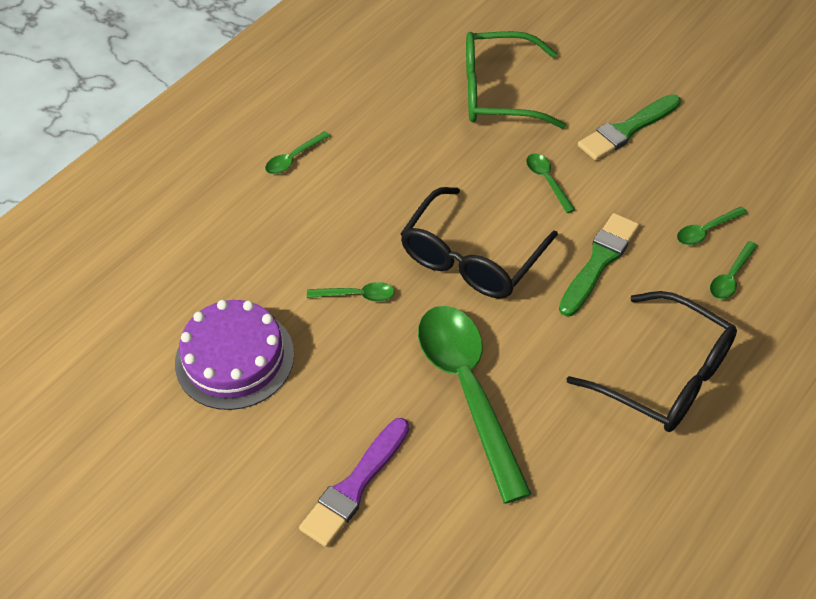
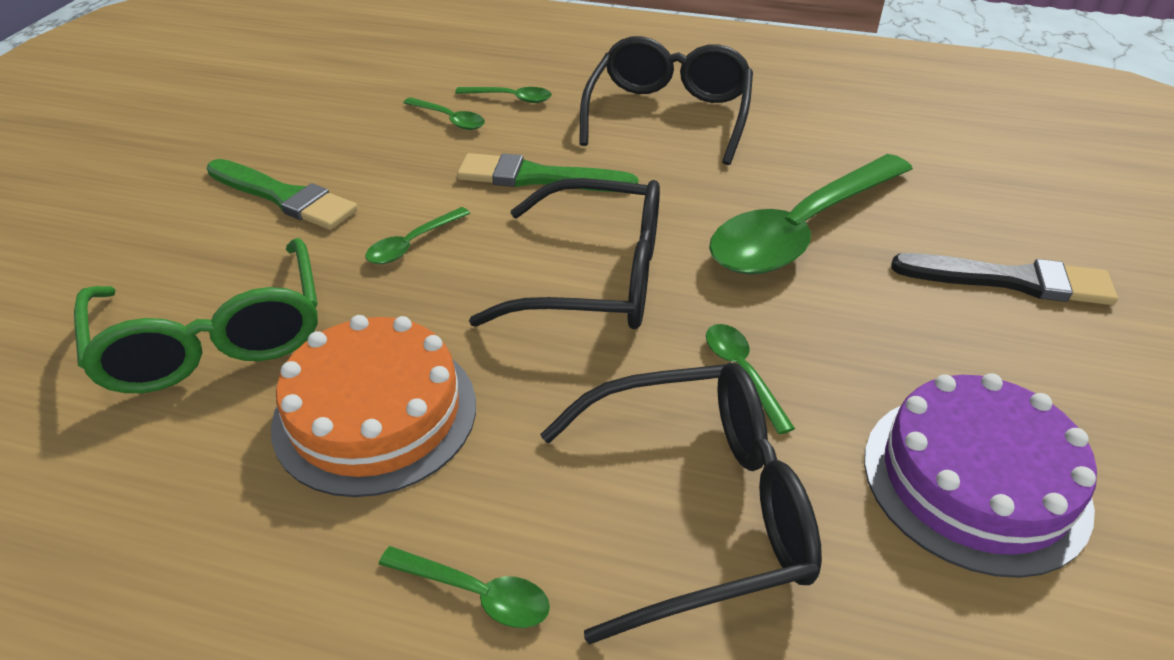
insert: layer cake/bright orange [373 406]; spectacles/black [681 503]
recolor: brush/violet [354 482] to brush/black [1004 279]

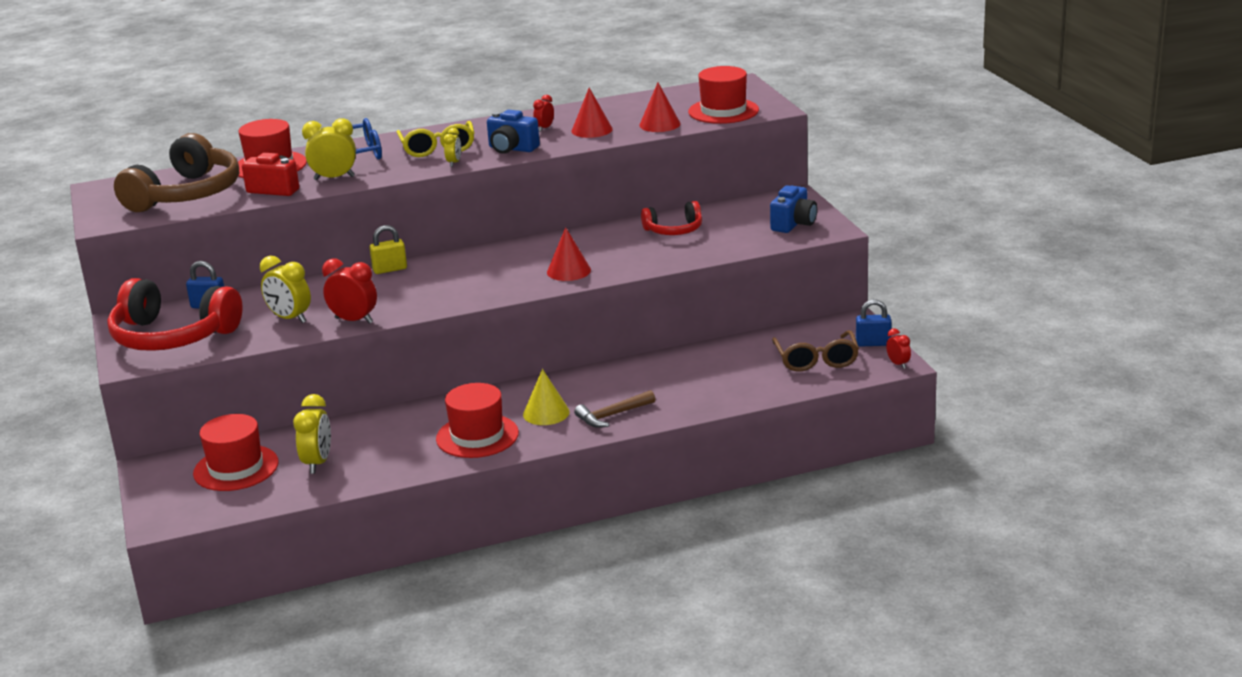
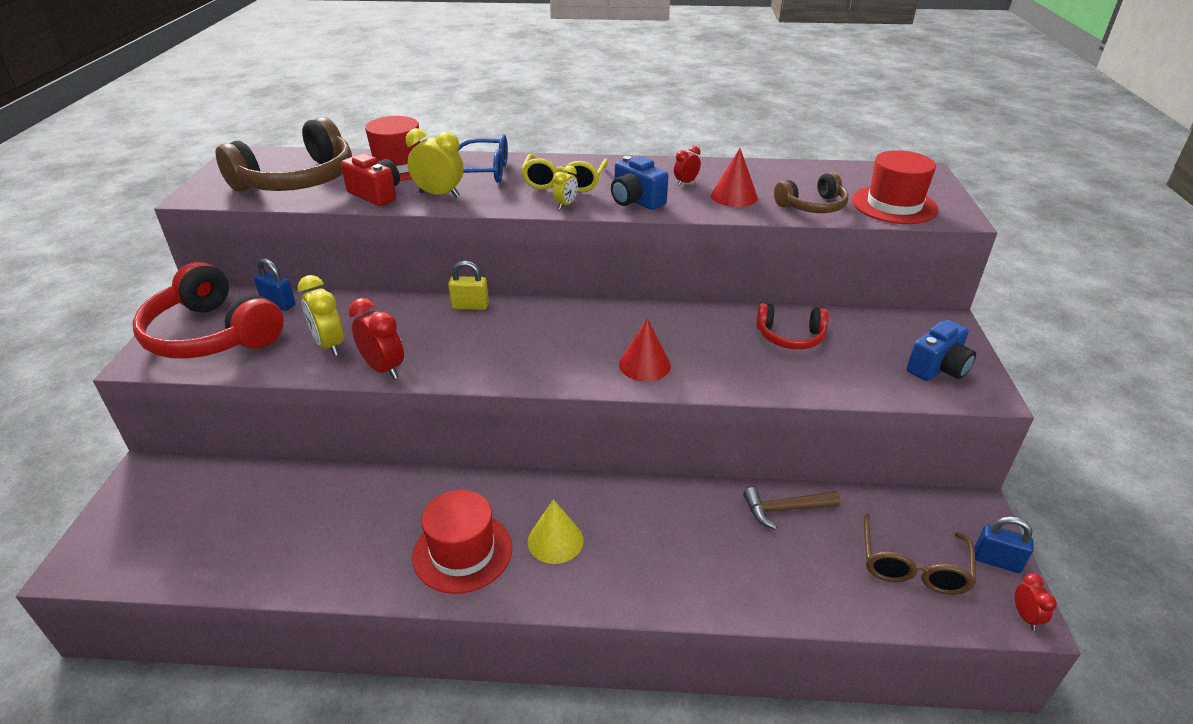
delete: bedside clock/bright yellow [312 434]; hat/crimson [236 452]
move: claw hammer/russet [614 409] to [792 508]
replace: solid cone/crimson [659 107] to over-ear headphones/russet [811 192]

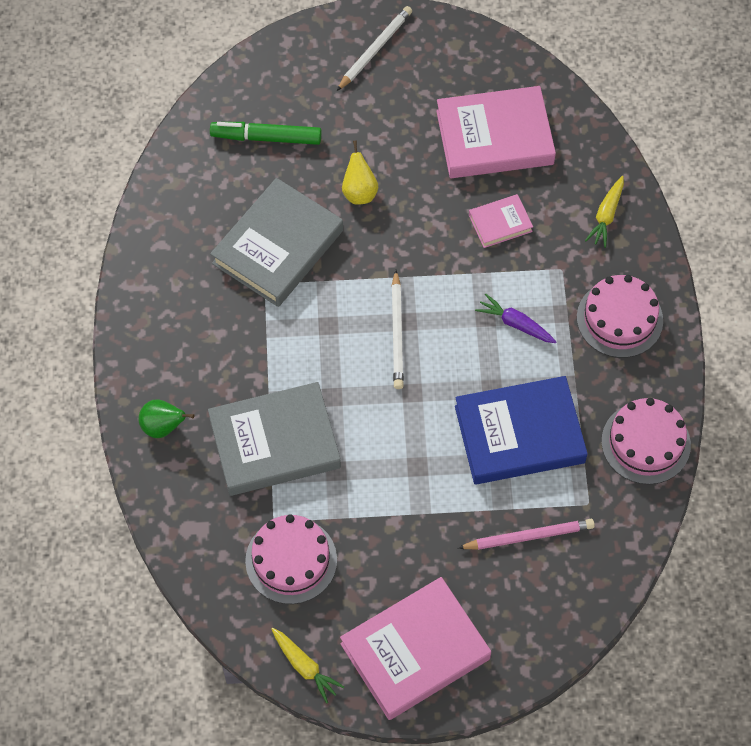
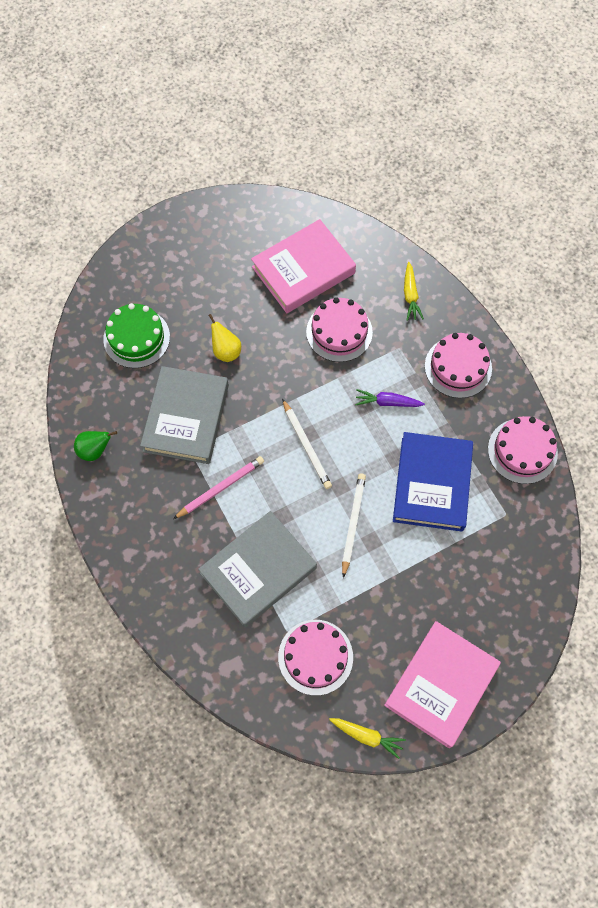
move: pencil/white [374 48] to [354 525]; toy pear/leaf-green [166 418] to [95 446]; pencil/rose-pink [526 534] to [218 487]
replace: felt pen/leaf-green [265 133] to layer cake/leaf-green [136 335]; hardcover/rose-pink [501 221] to layer cake/rose-pink [339 329]
rotate: hardcover/blue [521 430] = [433 482] 45 degrees counterclockwise

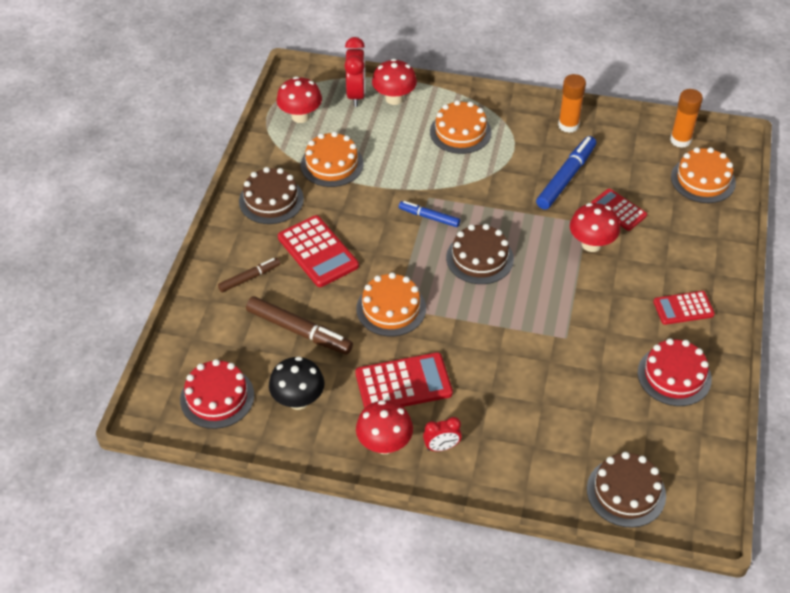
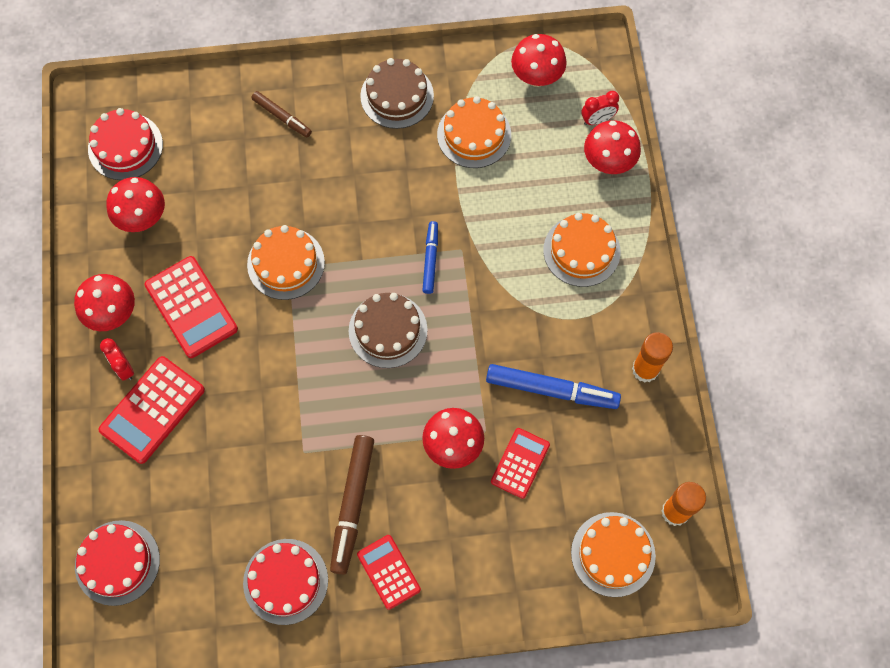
move: adding machine/crimson [318 251] to [151 410]; felt pen/russet [299 325] to [352 505]
recolor: mushroom/black [297 383] to mushroom/crimson [135 204]; layer cake/russet [626 490] to layer cake/crimson [117 563]
resize: bedside clock/crimson [354 72] = [600 108] x0.60

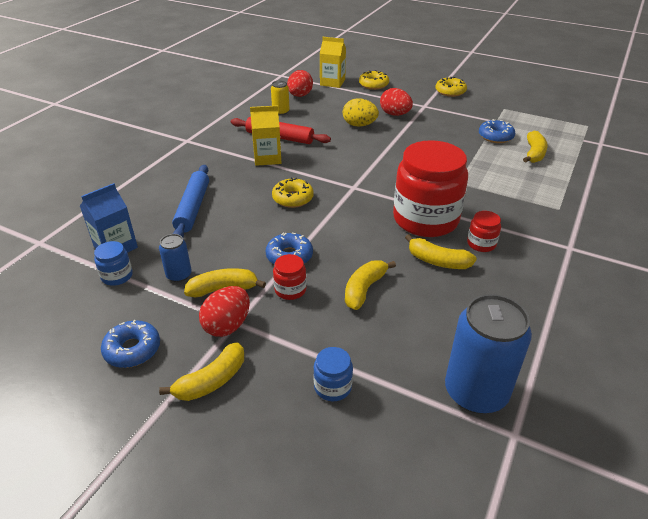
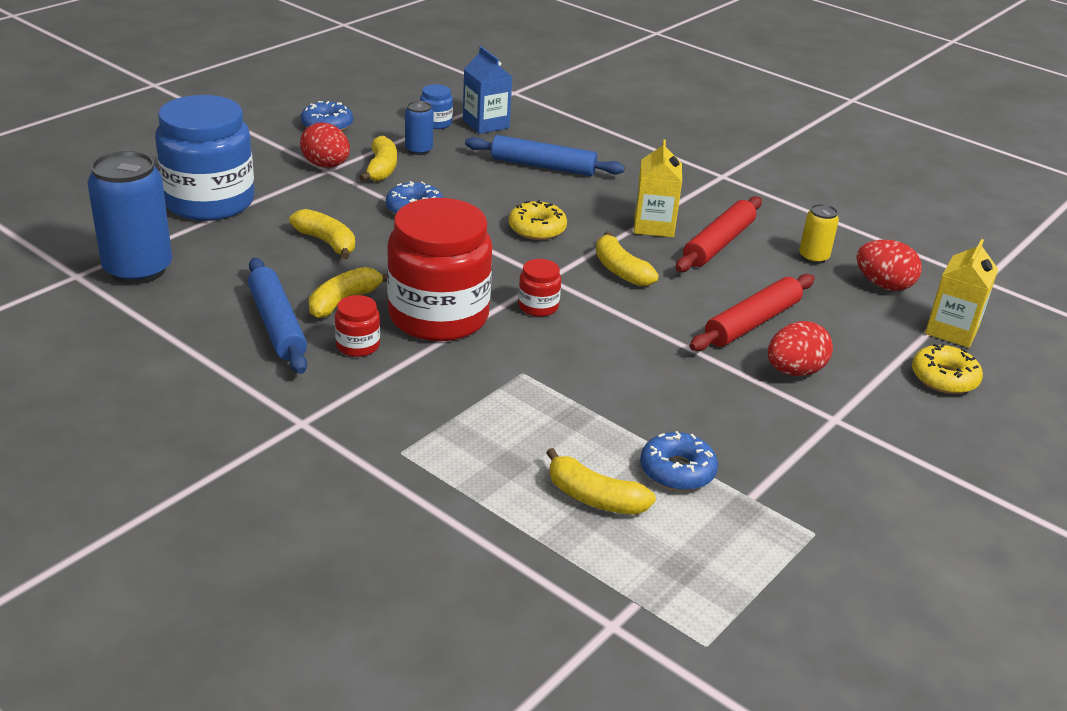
delete: doughnut/bright yellow [451 87]
insert: rolling pin/blue [277 316]
move: jar/crimson [289 277] to [539 288]; banana/bright yellow [201 371] to [627 258]
replace: egg shape/bright yellow [361 112] to rolling pin/crimson [752 312]
resize: jar/blue [333 374] = [205 158] x2.40

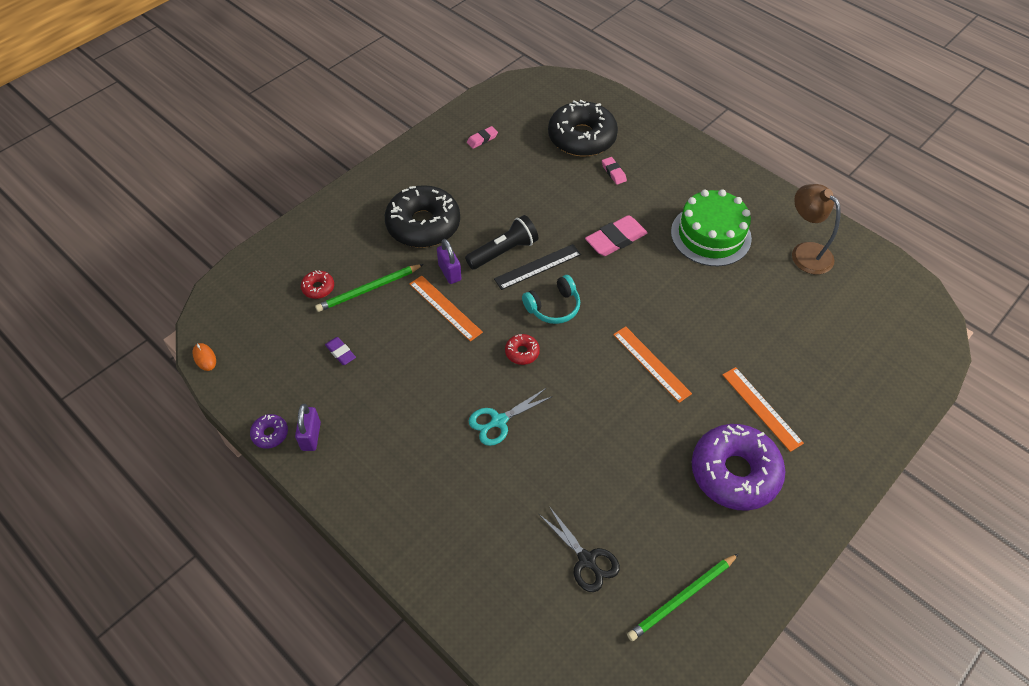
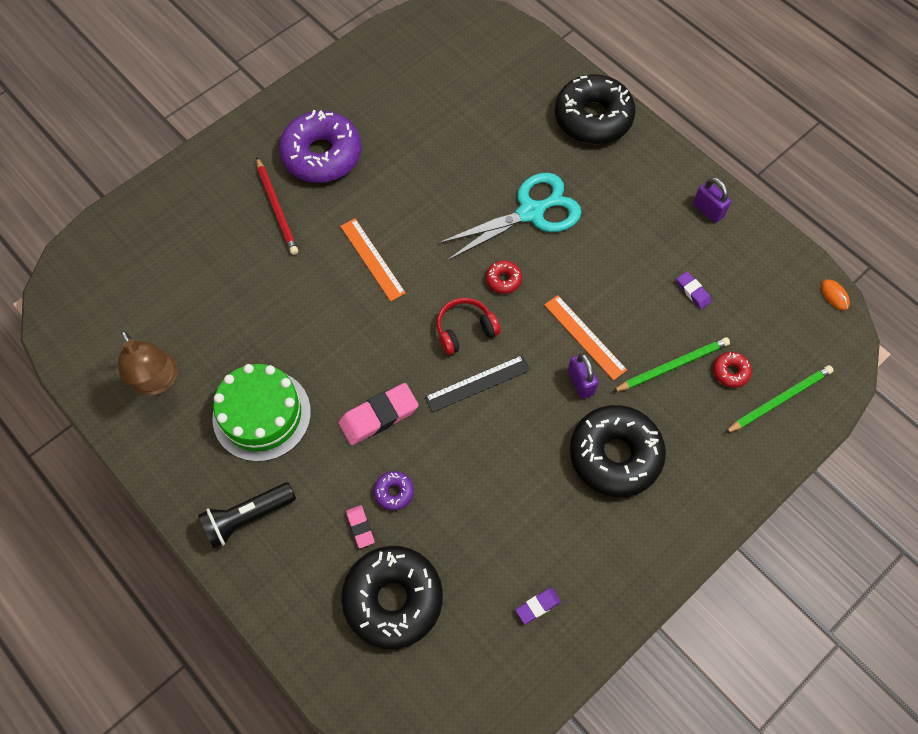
delete: shears/black [579 549]
insert: doughnut/black [595 109]
move: flashlight/black [501 242] to [247 515]; doughnut/violet [269 431] to [394 491]; pencil/leaf-green [683 597] to [779 399]
replace: ruler/bright orange [763 409] to pencil/crimson [277 206]
recolor: pencil eraser/rose-pink [482 137] to pencil eraser/violet [538 606]; over-ear headphones/teal [551 299] to over-ear headphones/crimson [469 326]
rotate: padlock/violet [308 427] = [712 200] 45 degrees counterclockwise
resize: shears/teal [511 417] = [509 217] x1.72

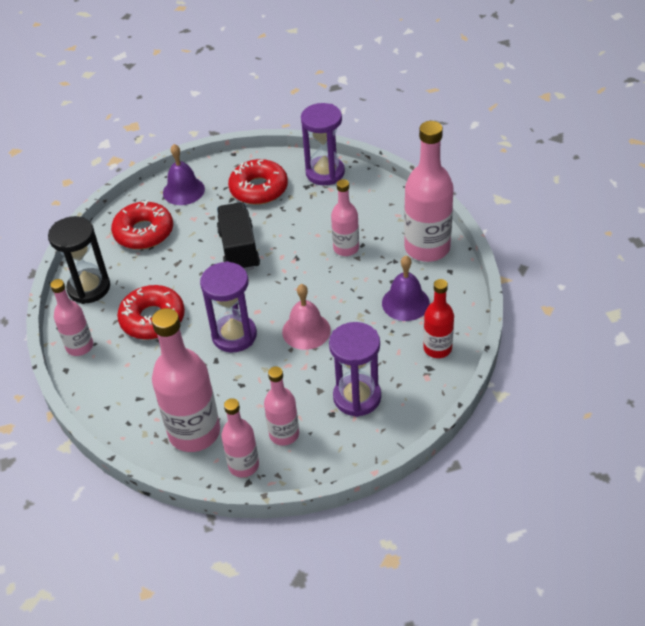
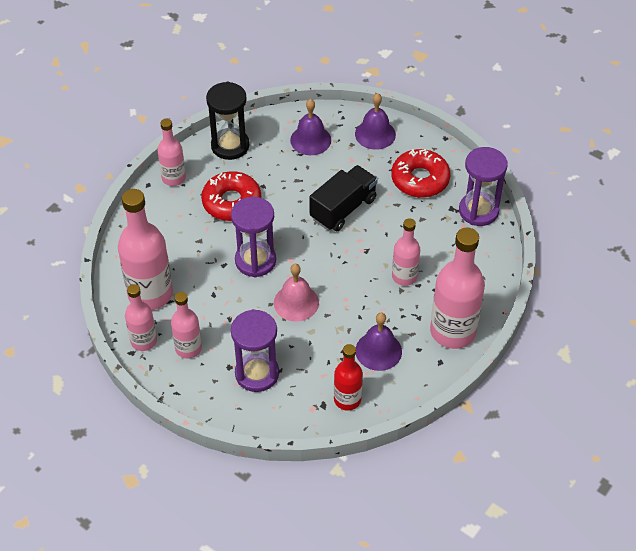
replace: doughnut/crimson [142 224] to hand bell/violet [310 127]

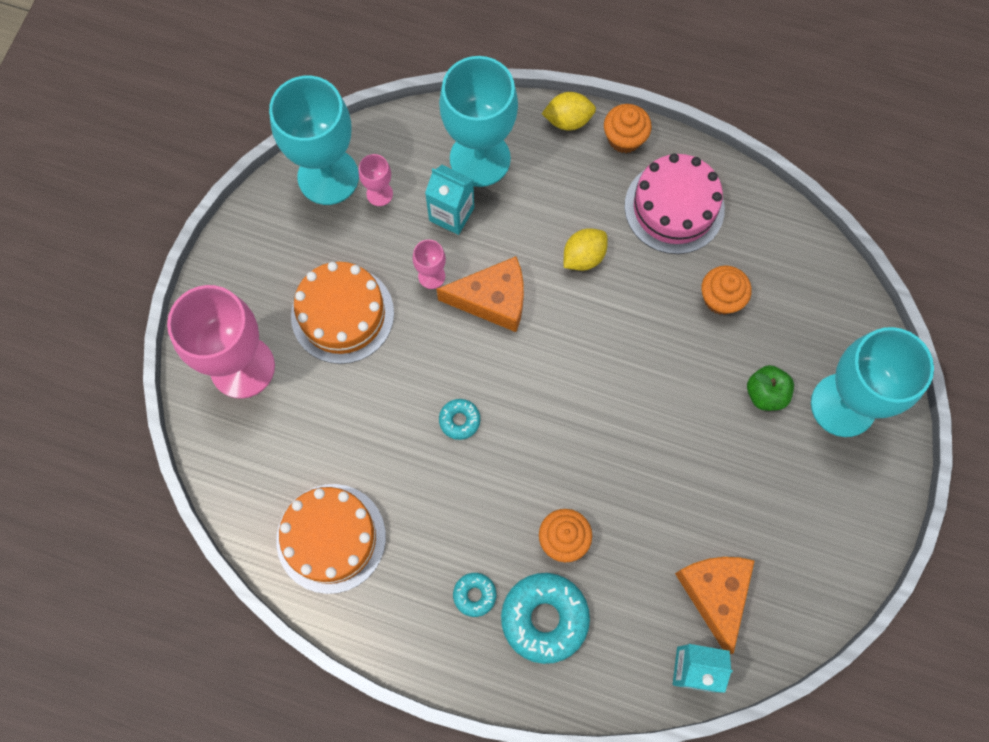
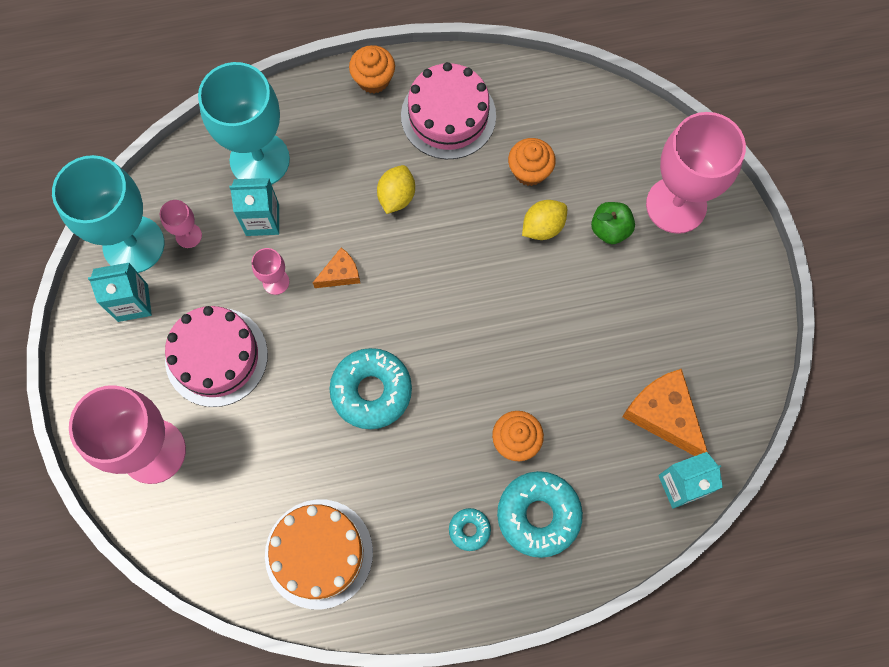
insert: carton/teal [120 292]
move: toy lemon/bright yellow [569 111] to [544 220]
recolor: layer cake/bright orange [342 313] to layer cake/rose-pink [216 356]; goblet/teal [872 382] to goblet/rose-pink [696 173]
resize: cheese/bright orange [480 294] = [336 267] x0.55; doughnut/teal [459 419] = [371 388] x2.01

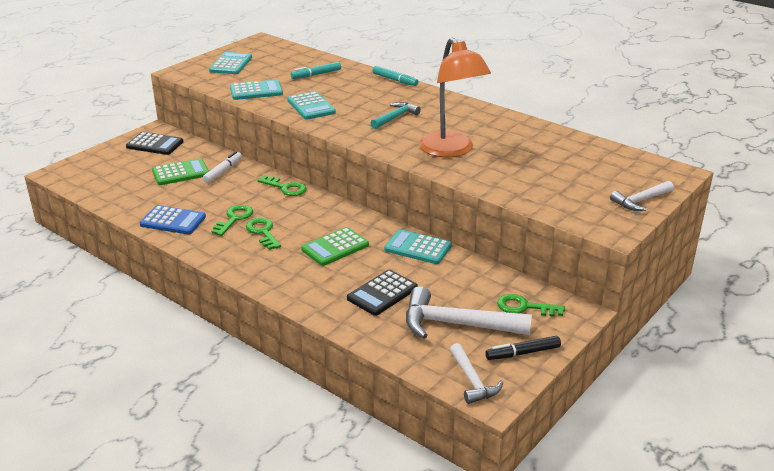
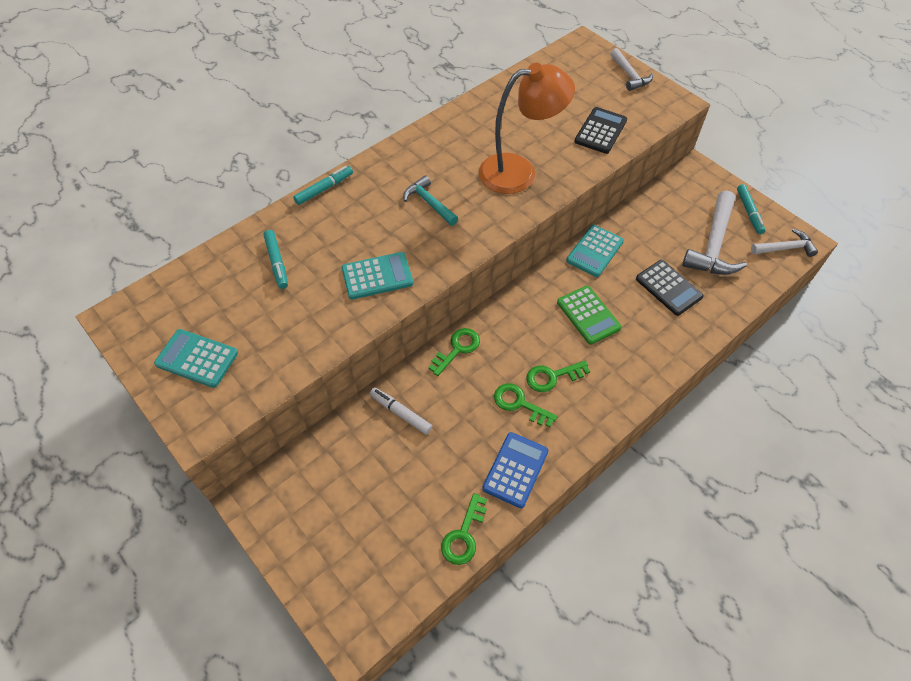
delete: adding machine/teal [256 89]; adding machine/leaf-green [180 171]
move: adding machine/black [154 143] to [600 130]; door key/leaf-green [531 305] to [464 529]
recolor: felt pen/black [523 348] to felt pen/teal [751 209]

